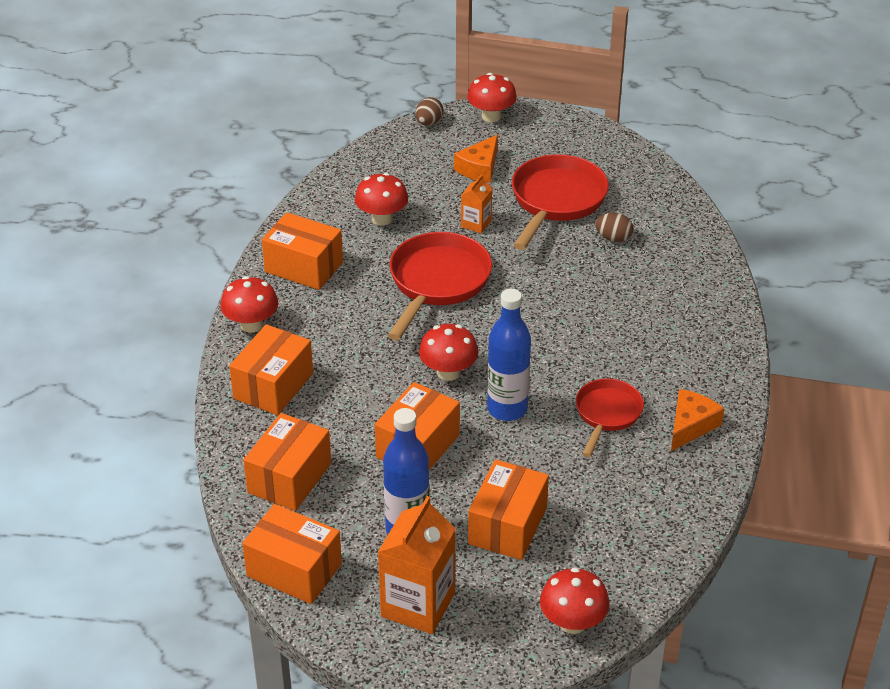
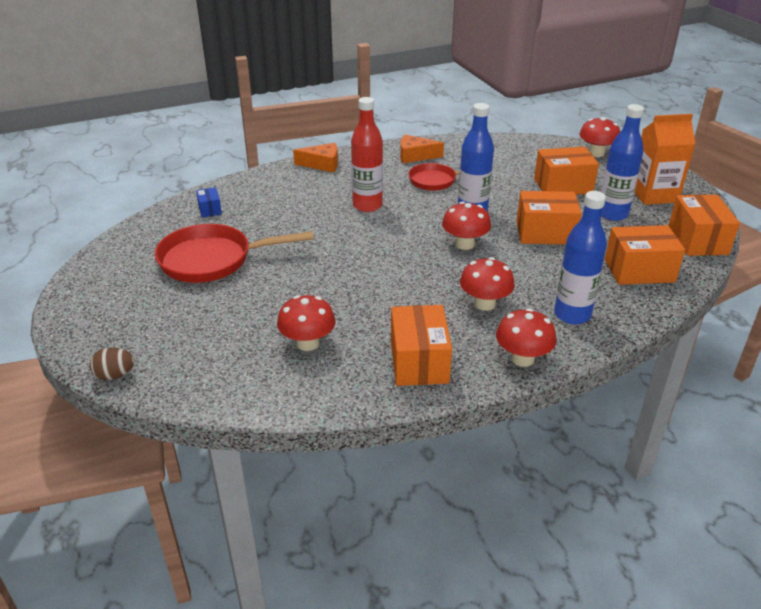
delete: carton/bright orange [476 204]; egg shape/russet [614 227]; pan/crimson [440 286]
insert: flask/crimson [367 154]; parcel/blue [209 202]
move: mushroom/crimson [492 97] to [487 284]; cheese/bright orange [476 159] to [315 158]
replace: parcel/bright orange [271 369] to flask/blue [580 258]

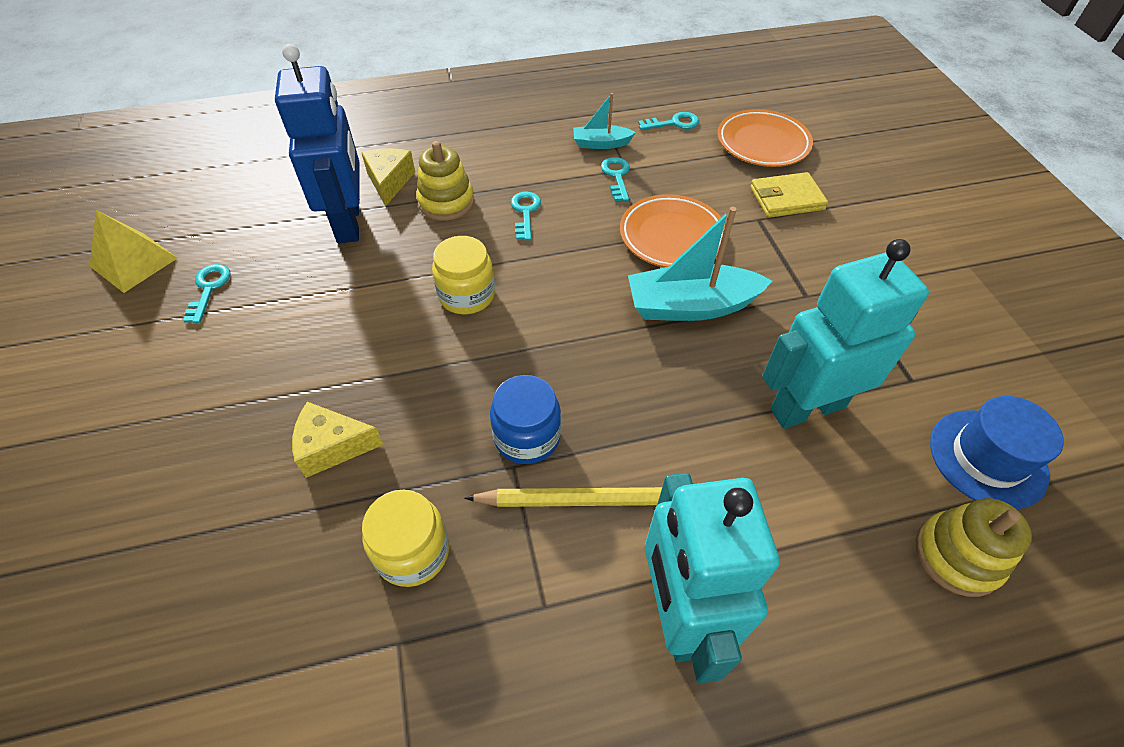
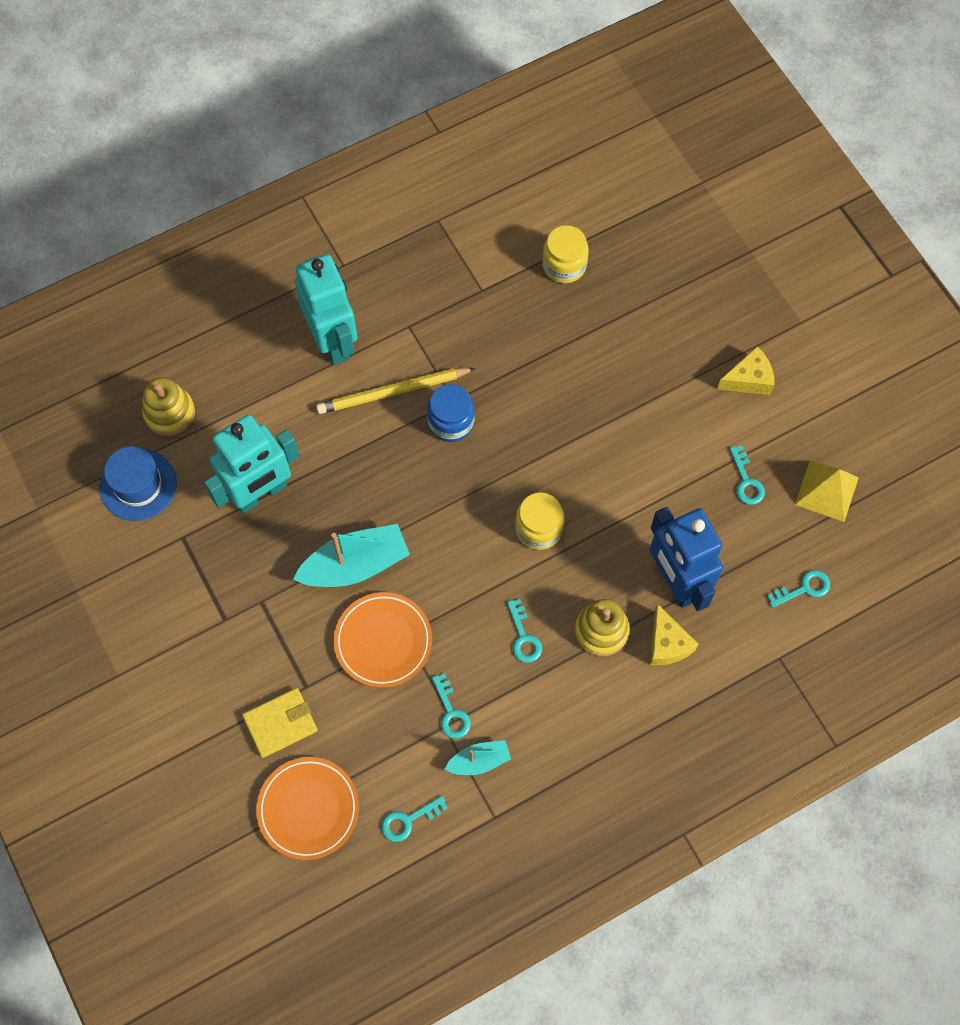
insert: door key/teal [798 589]
move: cheese/bright yellow [338 440] to [746 370]; jar/bright yellow [405 538] to [565 254]

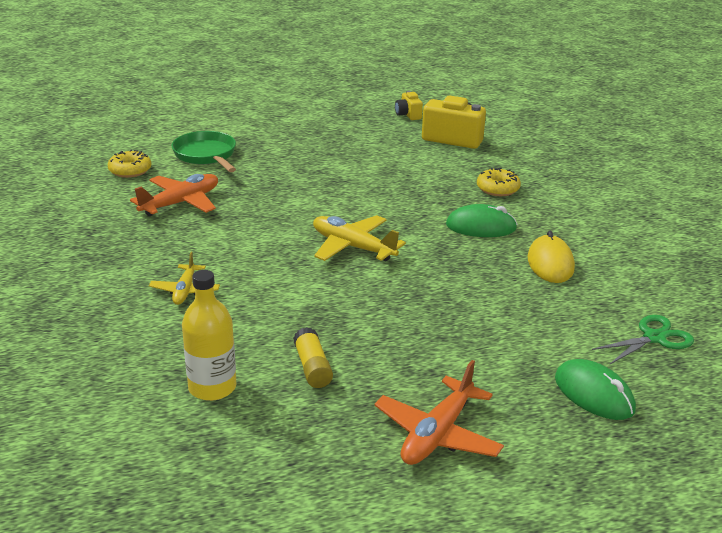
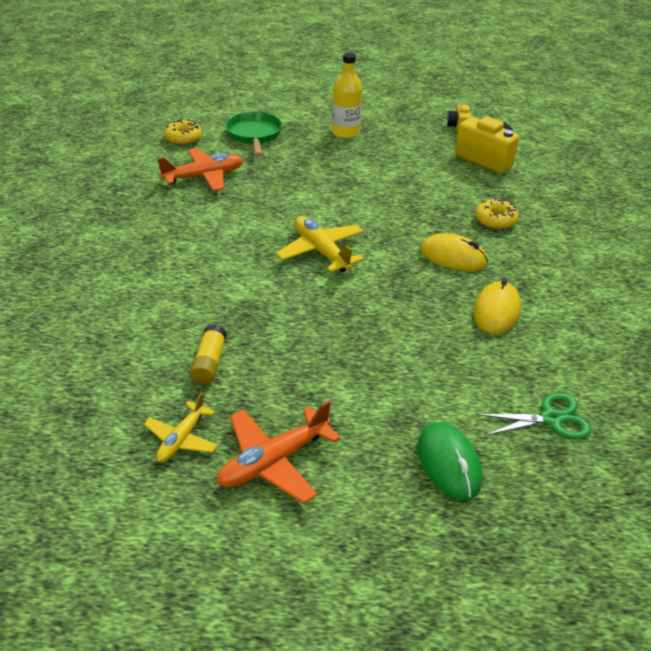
move: plane/bright yellow [184 278] to [181 427]; flask/bright yellow [209 335] to [347 95]
recolor: computer mouse/leaf-green [482 220] to computer mouse/bright yellow [454 252]

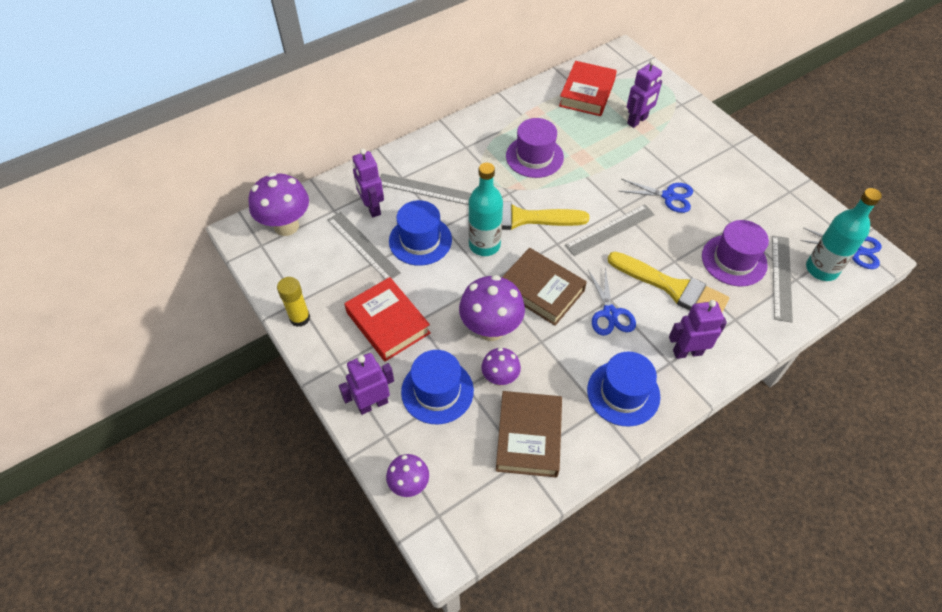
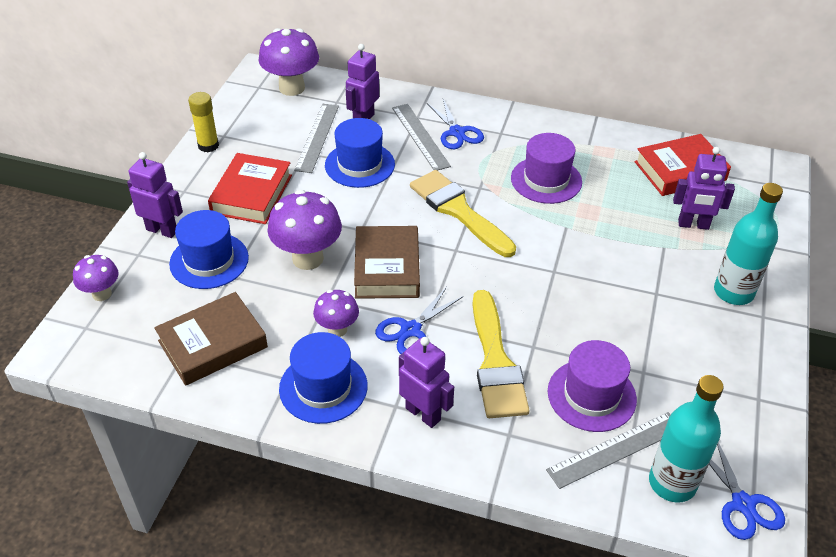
delete: ruler/grey [610 230]
move: flask/teal [485 209] to [748 244]; shears/blue [655 196] to [455 124]; mushroom/violet [501 367] to [336 313]

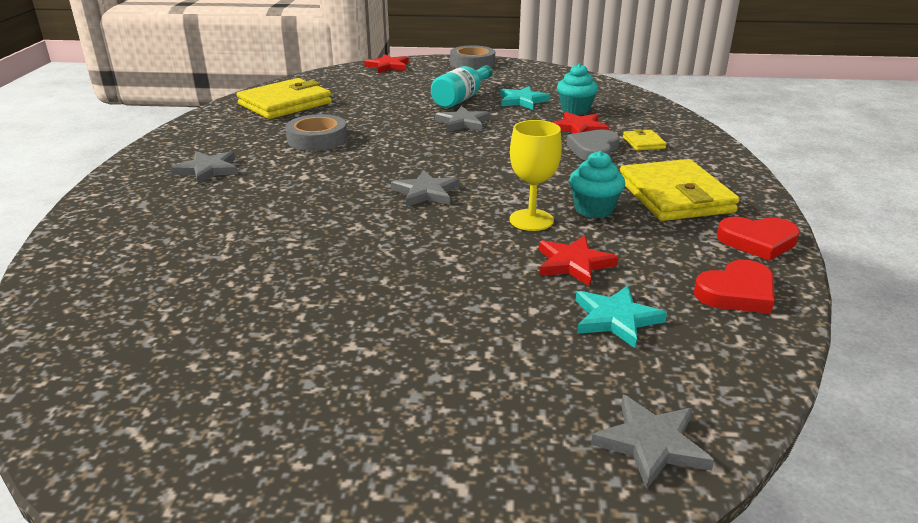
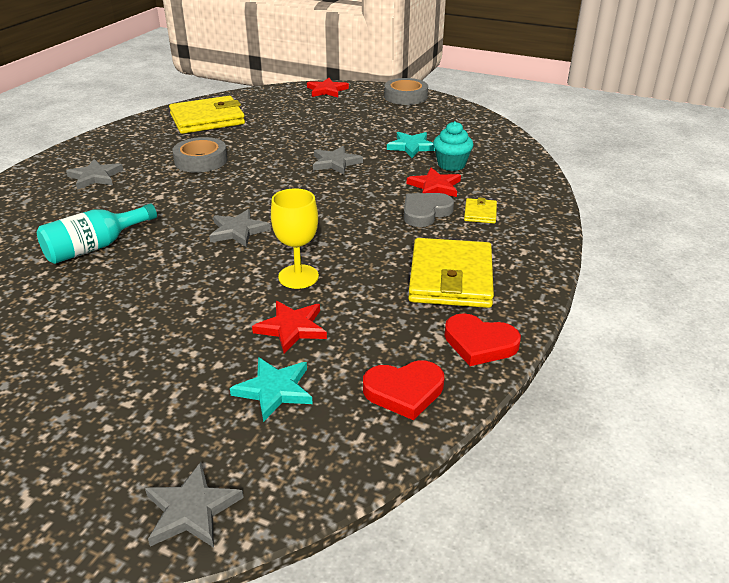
delete: cupcake/teal [597 184]
move: flask/teal [462 86] to [97 233]

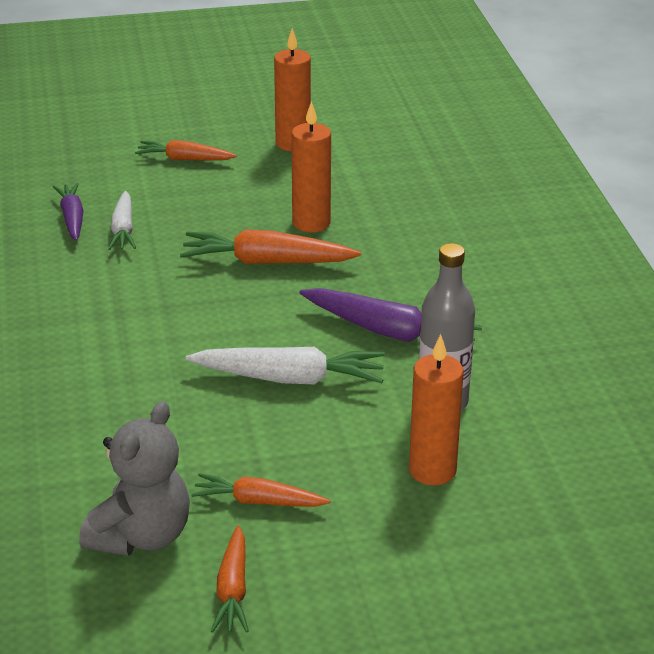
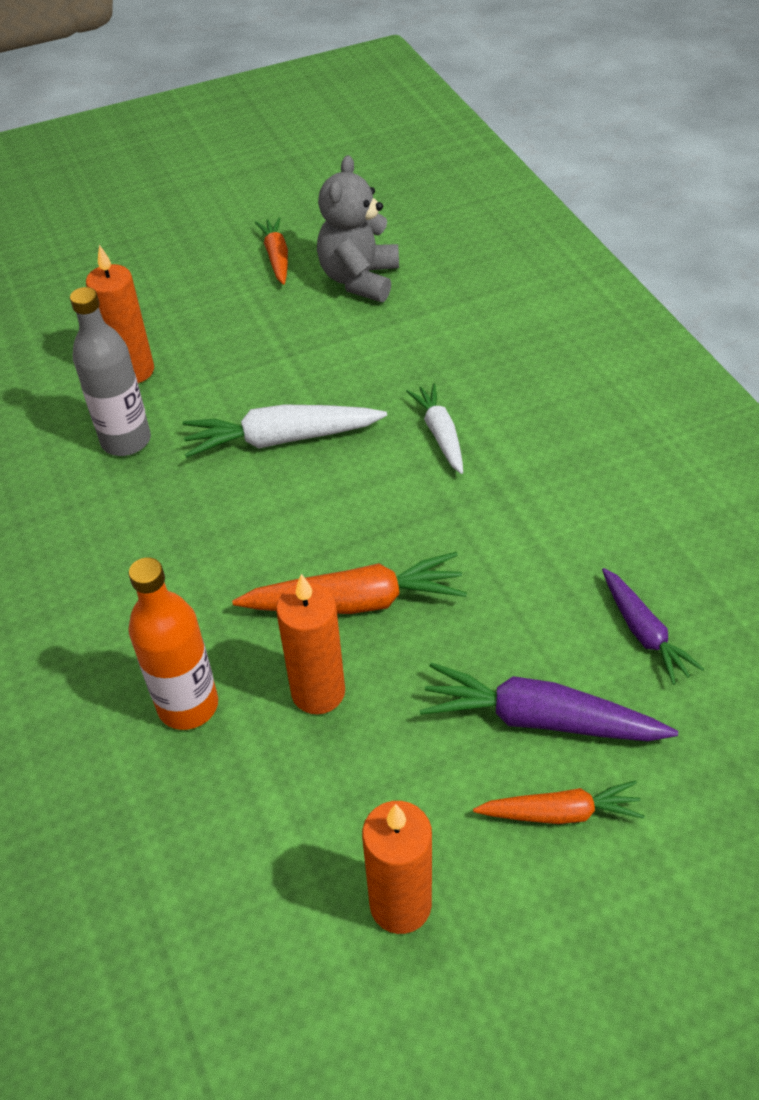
delete: carrot/bright orange [260 490]
insert: flask/bright orange [173 643]
move: carrot/white [122 220] to [434 428]; carrot/violet [390 315] to [548 702]

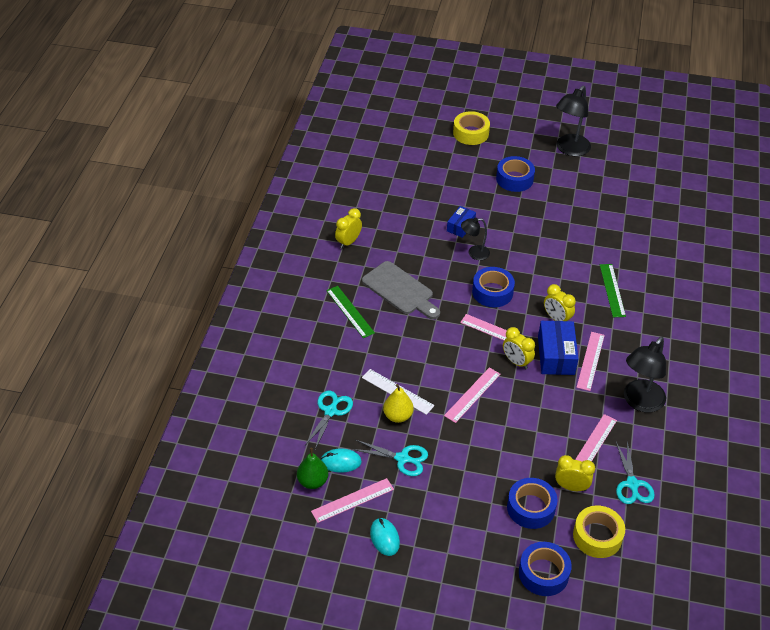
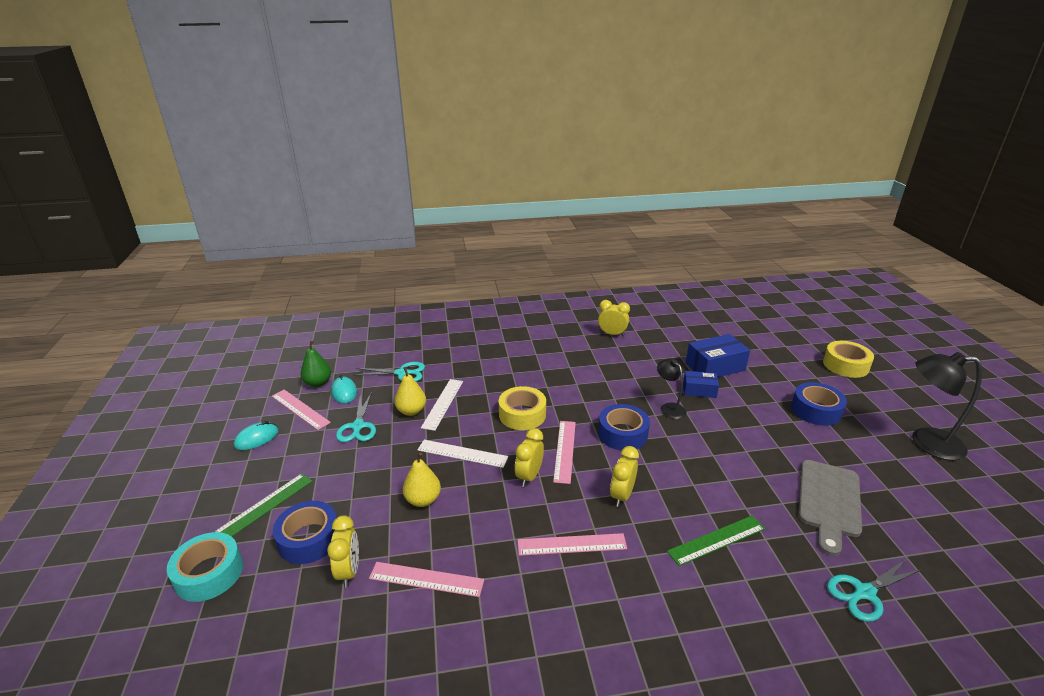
delete: desk lamp/black [645 374]
insert: toy pear/bright yellow [422 480]
move: cutting board/grey [401 290] to [830 508]; ruler/leaf-green [350 312] to [263 505]; parcel/blue [558 348] to [718 355]; shears/teal [635 472] to [874 590]; roll of tape/bright yellow [599 532] to [522 408]
recolor: ruler/rose-pink [472 395] to ruler/white [463 454]; roll of tape/blue [545 569] to roll of tape/teal [205 567]

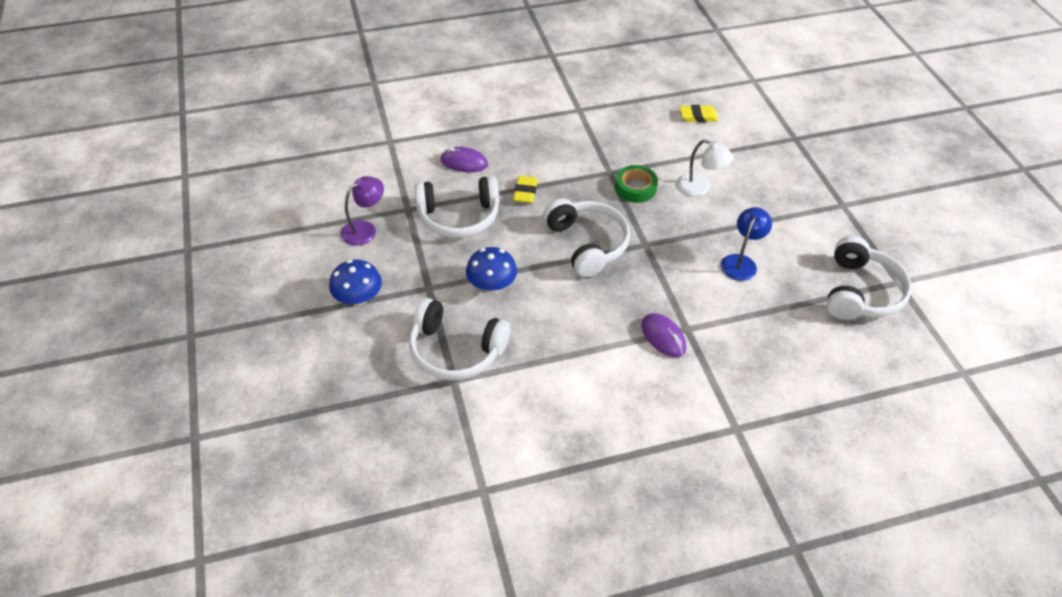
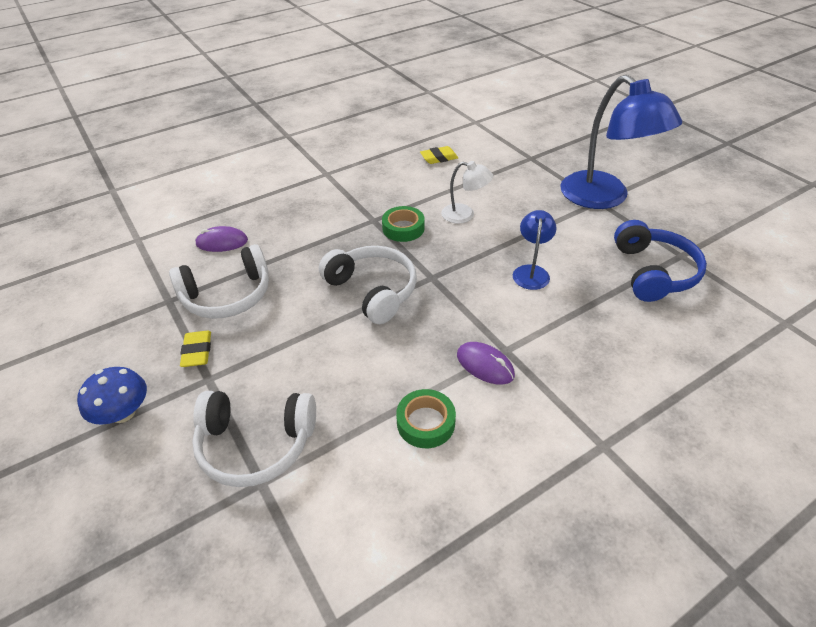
delete: desk lamp/violet [362 211]; mushroom/blue [491 270]
insert: desk lamp/blue [621 142]; roll of tape/leaf-green [426 418]
move: pencil eraser/bright yellow [525 189] to [195 349]
recolor: over-ear headphones/white [869 278] to over-ear headphones/blue [660 261]

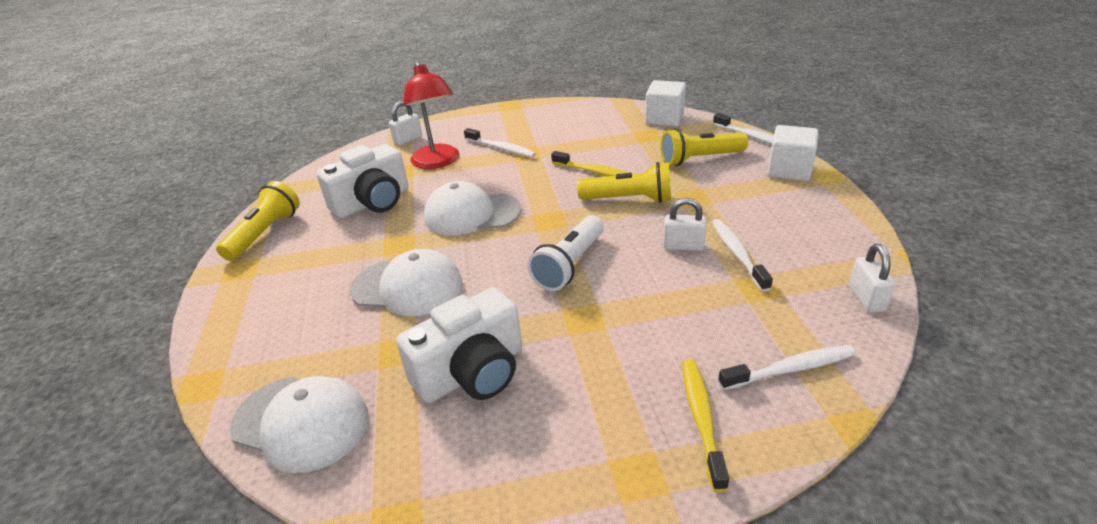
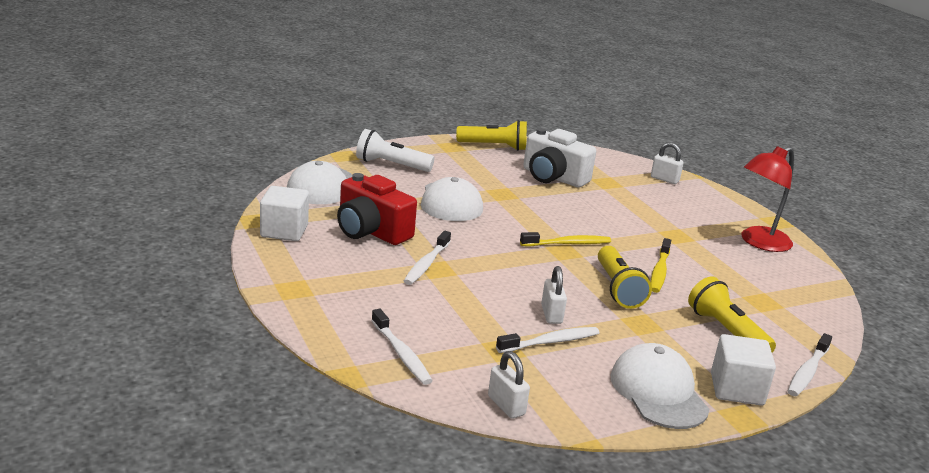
move: desk lamp/crimson [431 115] to [767 199]; block/white [665 103] to [284 213]; dental brush/white [500 143] to [427 258]; cap/white [473 208] to [660 386]; flashlight/white [565 253] to [395 150]; dental brush/bright yellow [705 425] to [565 239]
recolor: compact camera/white [459 345] to compact camera/crimson [377 209]
rotate: padlock/white [872 278] = [509 385] 75 degrees clockwise

